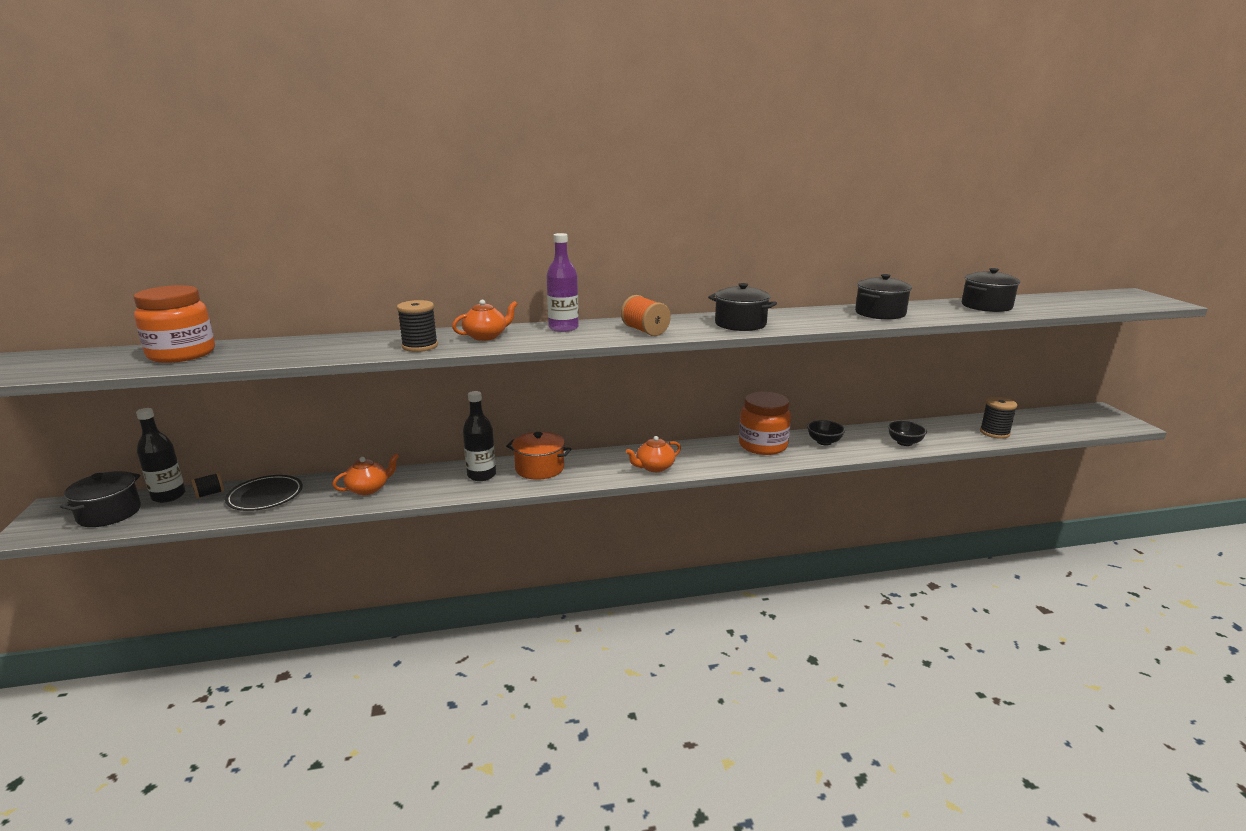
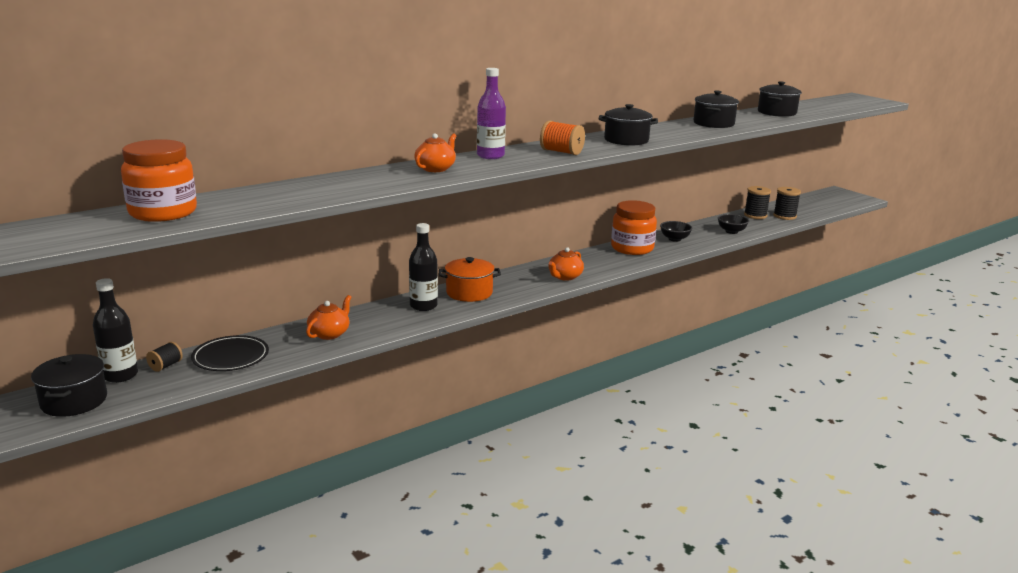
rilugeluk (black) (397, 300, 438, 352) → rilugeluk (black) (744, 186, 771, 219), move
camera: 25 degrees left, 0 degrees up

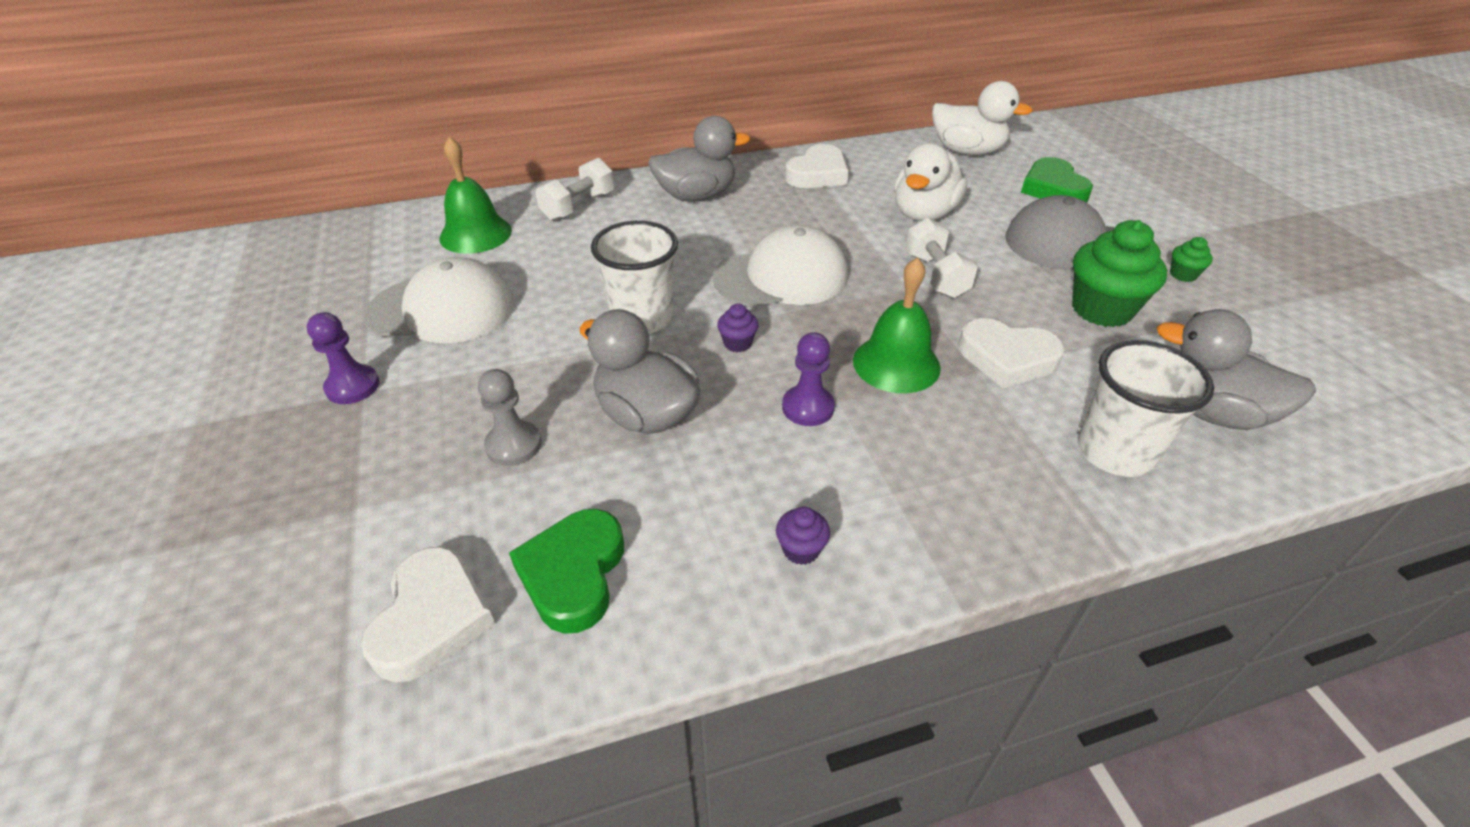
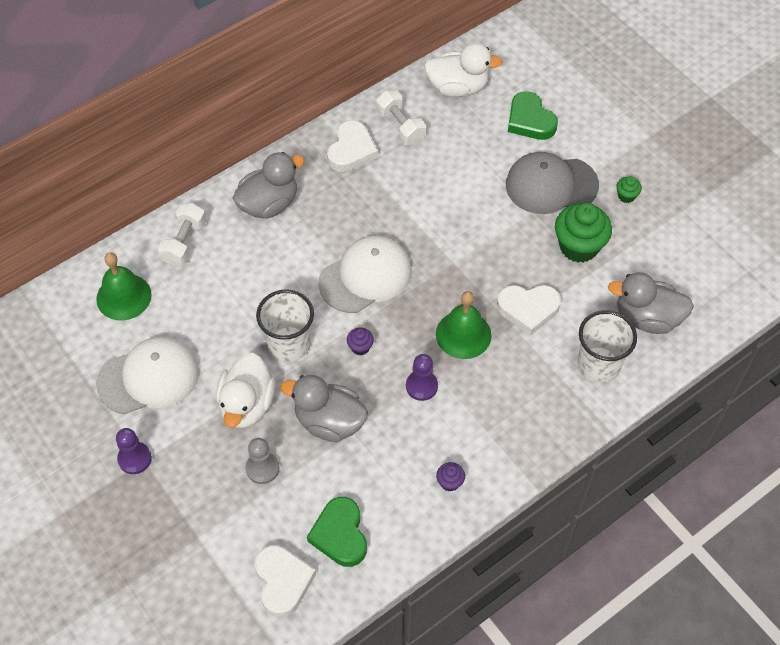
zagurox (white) (894, 143, 968, 221) → zagurox (white) (216, 353, 276, 428), move
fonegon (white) (905, 218, 978, 298) → fonegon (white) (376, 90, 426, 145), move
camera: 20 degrees left, 15 degrees up

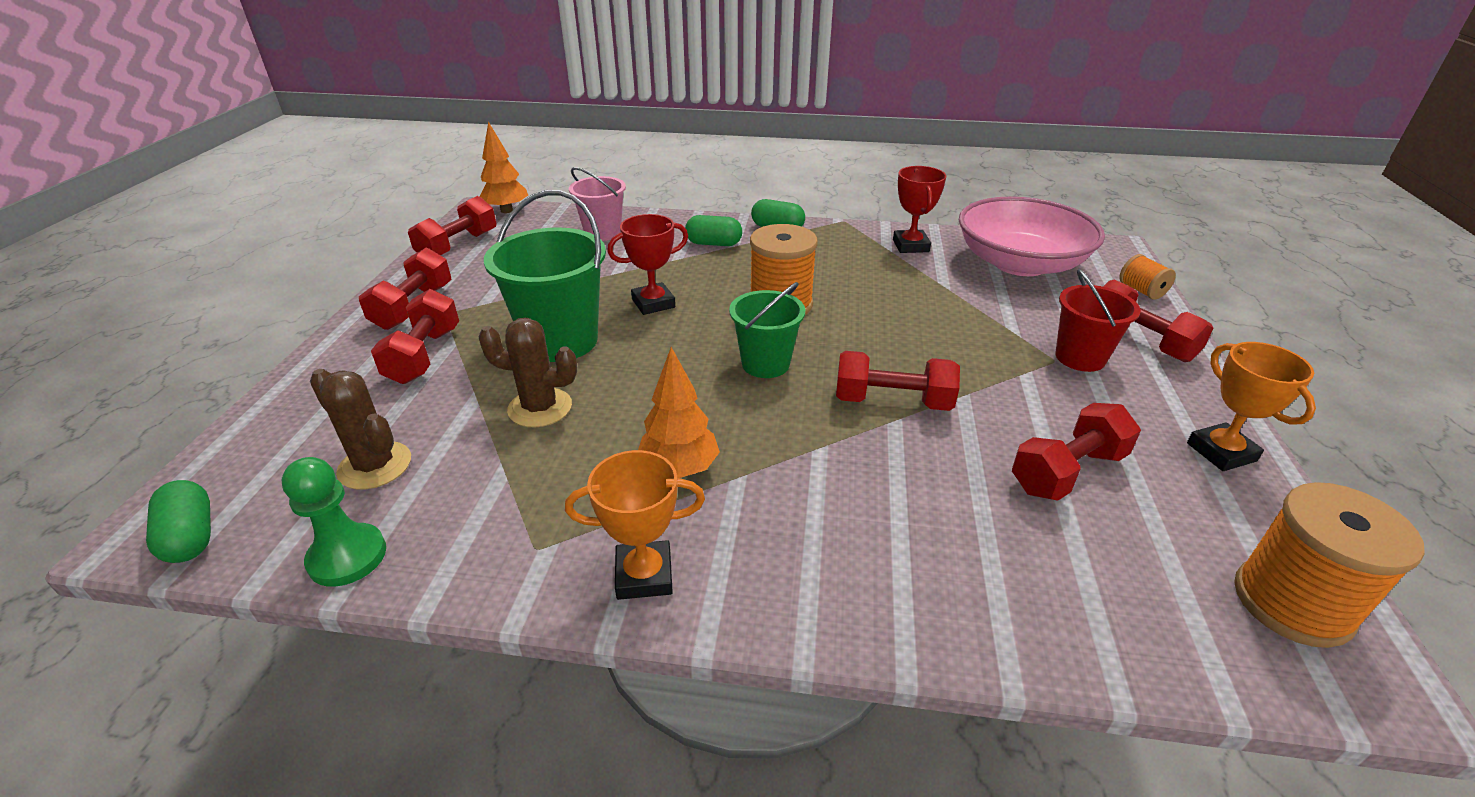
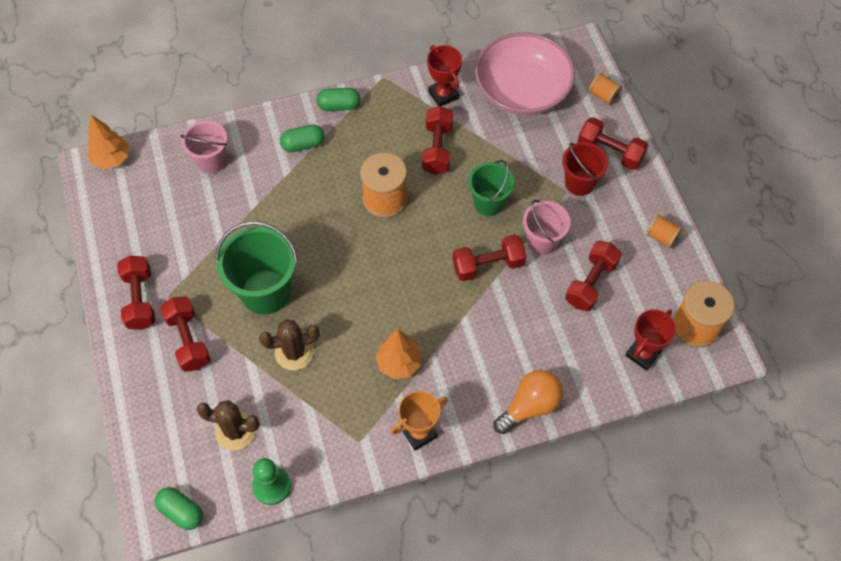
- → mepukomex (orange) (494, 370, 563, 434)
- → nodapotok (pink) (523, 200, 570, 255)
fonegon (red) (408, 196, 497, 255) → fonegon (red) (422, 106, 453, 175), move
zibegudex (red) (607, 214, 688, 315) → zibegudex (red) (625, 309, 676, 371), move
nodapotok (green) (729, 282, 805, 378) → nodapotok (green) (468, 160, 515, 216), move
zibegudex (orange) (1187, 342, 1316, 471) → rilugeluk (orange) (646, 214, 682, 248)
camera: 25 degrees left, 25 degrees up

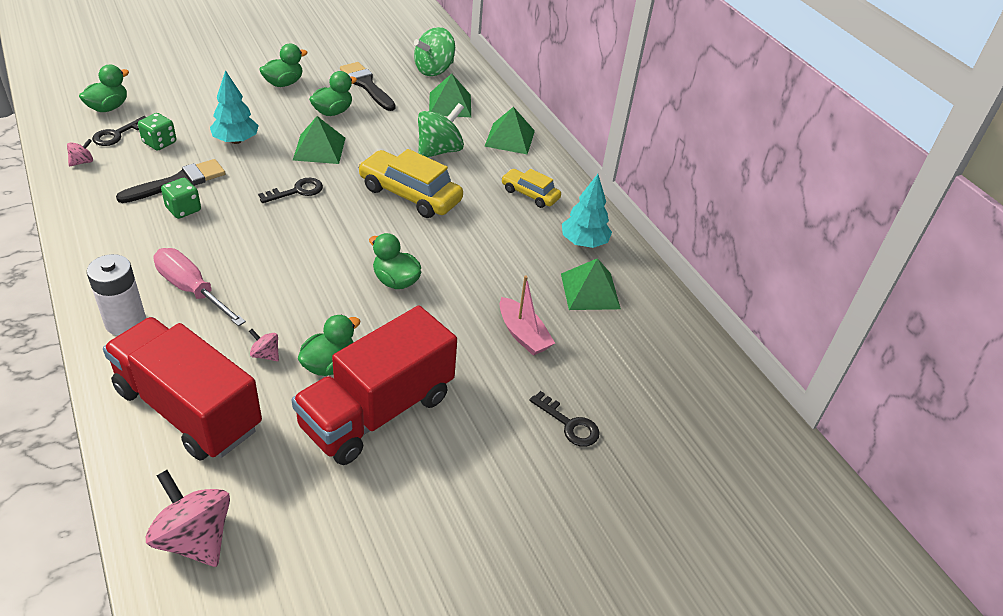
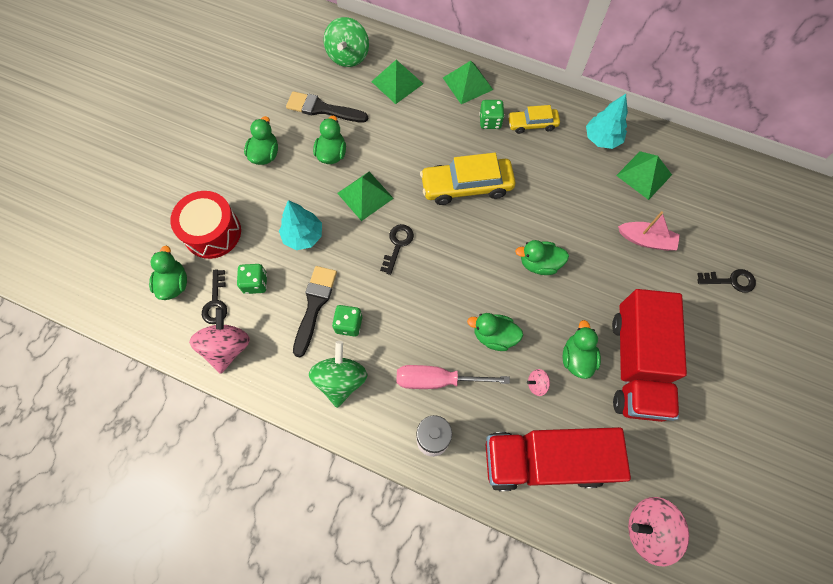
- → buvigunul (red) (170, 191, 241, 259)
- → zagurox (green) (467, 313, 523, 351)
- → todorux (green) (479, 100, 504, 129)
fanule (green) (418, 103, 464, 158) → fanule (green) (309, 341, 367, 408), move
fanule (pink) (67, 139, 93, 166) → fanule (pink) (189, 307, 250, 374), x2.14
camera: 35 degrees left, 25 degrees up

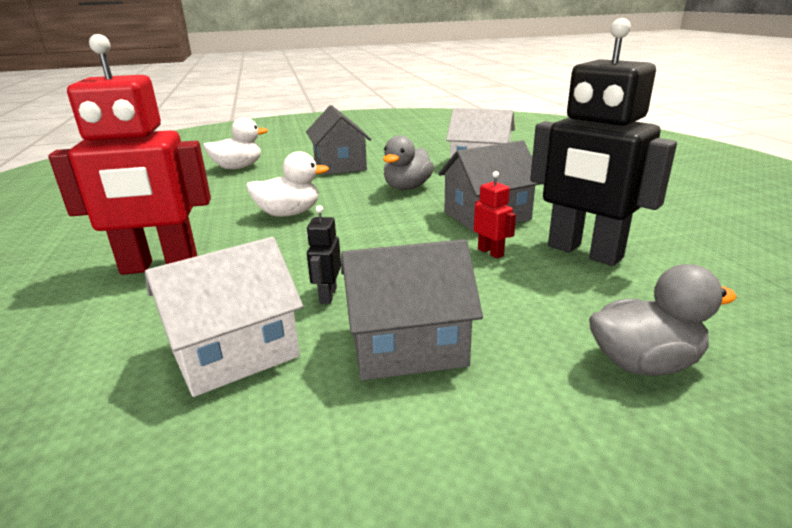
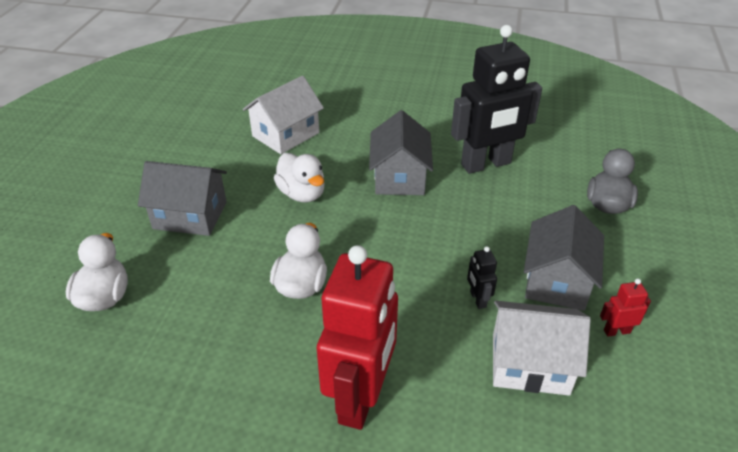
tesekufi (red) (474, 171, 516, 258) → tesekufi (red) (600, 278, 651, 337), move
zagurox (grey) (383, 135, 434, 190) → zagurox (white) (274, 153, 325, 202)
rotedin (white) (145, 237, 303, 397) → rotedin (white) (493, 301, 591, 396), 75 degrees counterclockwise
tesekufi (black) (307, 205, 341, 304) → tesekufi (black) (467, 246, 497, 309), 45 degrees clockwise
camera: 65 degrees left, 15 degrees up

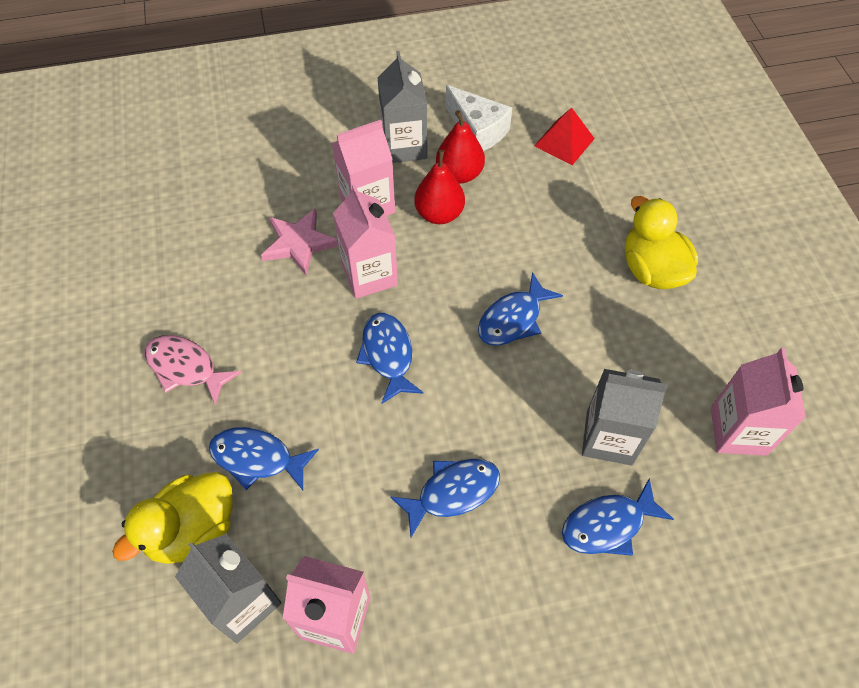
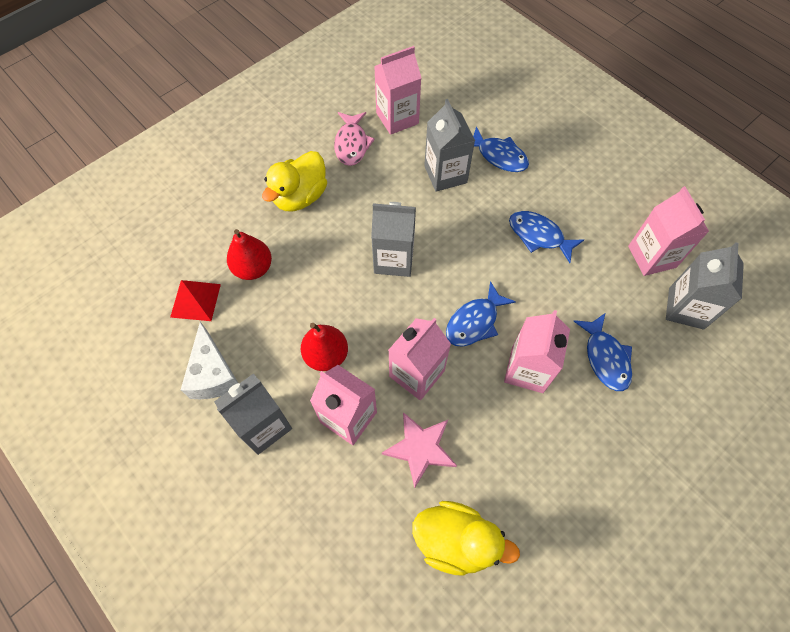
- → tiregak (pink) (504, 310, 570, 393)
zagurox (yellow) (112, 472, 233, 564) → zagurox (yellow) (412, 501, 520, 576), move
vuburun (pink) (145, 335, 241, 405) → vuburun (pink) (334, 112, 375, 166), move
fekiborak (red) (436, 110, 485, 183) → fekiborak (red) (227, 229, 272, 280), move
vuburun (blue) (478, 272, 563, 346) → tiregak (grey) (371, 202, 416, 277)
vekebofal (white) (446, 85, 512, 151) → vekebofal (white) (181, 321, 238, 399), 150 degrees clockwise
camera: 120 degrees left, 5 degrees up

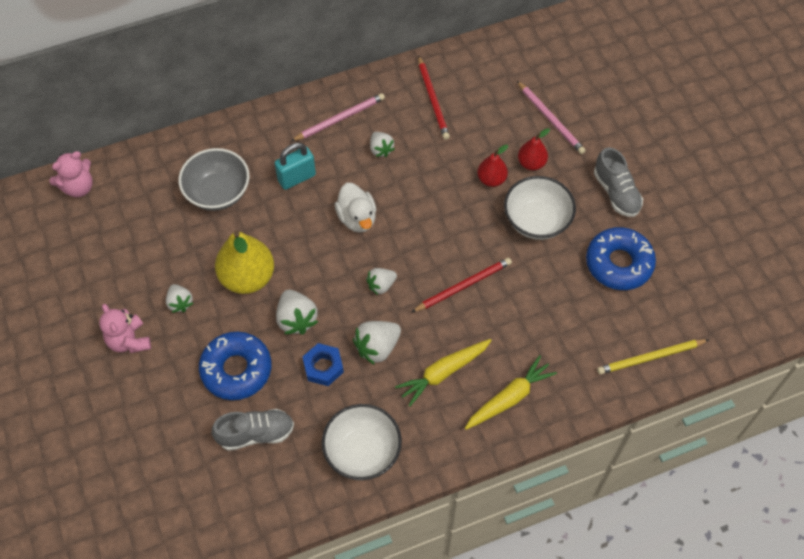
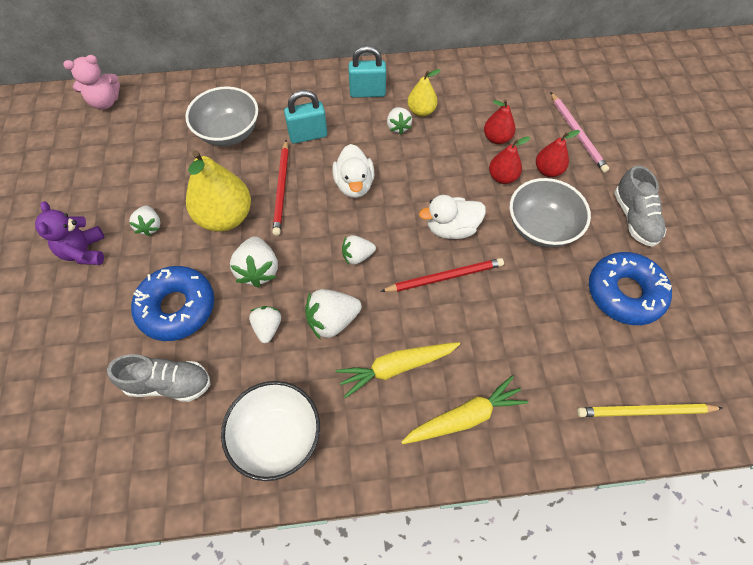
- → fekiborak (yellow) (408, 69, 441, 117)
- → zagurox (white) (419, 195, 486, 239)
- → fekiborak (red) (484, 99, 515, 144)
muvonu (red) (418, 55, 450, 140) → muvonu (red) (272, 140, 289, 236), move
muvonu (pink) (291, 93, 385, 141) → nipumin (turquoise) (348, 46, 386, 98)
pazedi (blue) (303, 343, 344, 386) → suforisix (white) (249, 306, 281, 343)
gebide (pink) (99, 304, 151, 353) → gebide (purple) (35, 201, 105, 265)
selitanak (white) (504, 176, 576, 240) → selitanak (grey) (510, 178, 591, 248)
camera: 15 degrees right, 0 degrees up

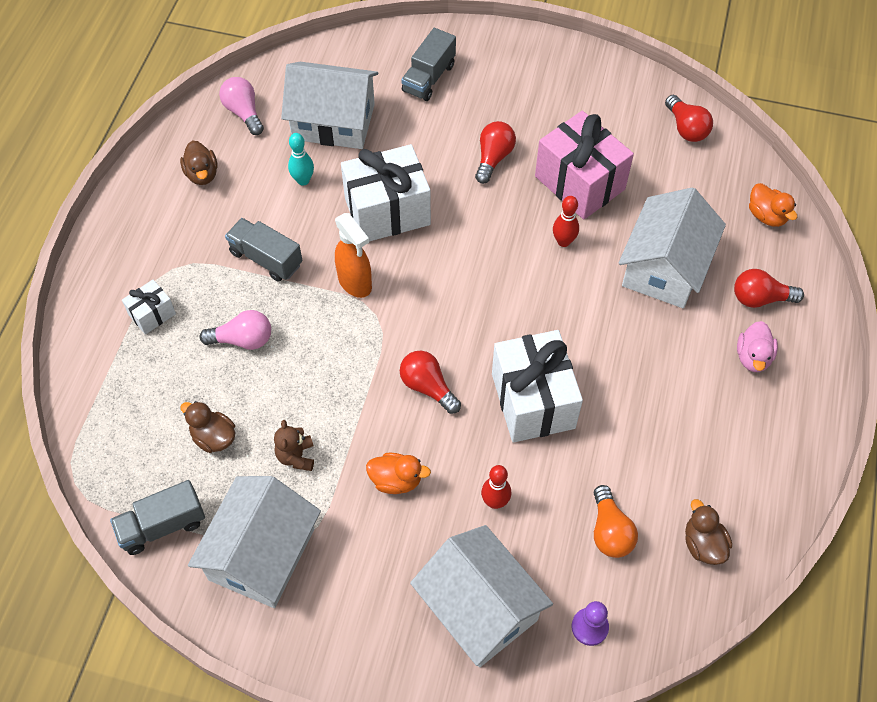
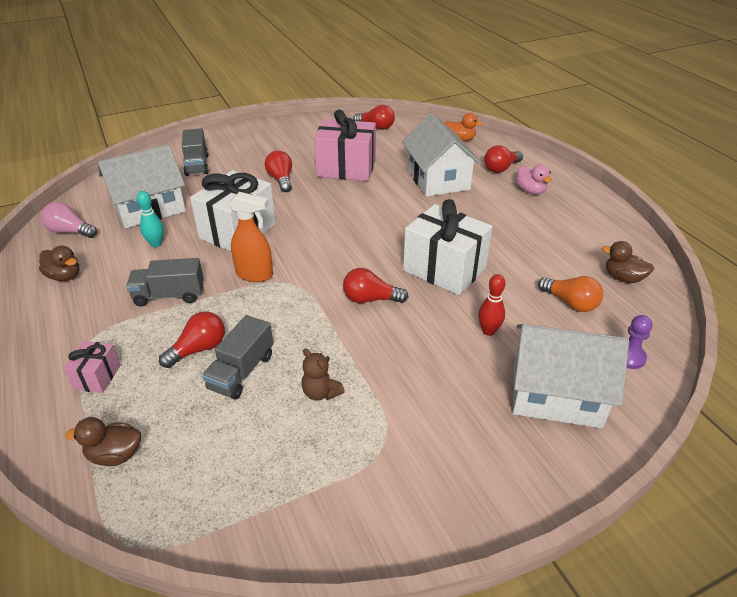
rotedin (white) (188, 476, 321, 608) → -
zagurox (orange) (366, 452, 431, 494) → -
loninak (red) (553, 196, 579, 247) → -
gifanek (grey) (110, 480, 205, 555) → gifanek (grey) (202, 315, 273, 400), move
zagurox (brown) (180, 401, 235, 453) → zagurox (brown) (65, 417, 141, 466), move
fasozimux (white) (122, 280, 176, 335) → fasozimux (pink) (64, 341, 121, 393)
mepukomex (pink) (200, 310, 271, 350) → mepukomex (red) (159, 311, 225, 368)
camera: 40 degrees left, 20 degrees down

